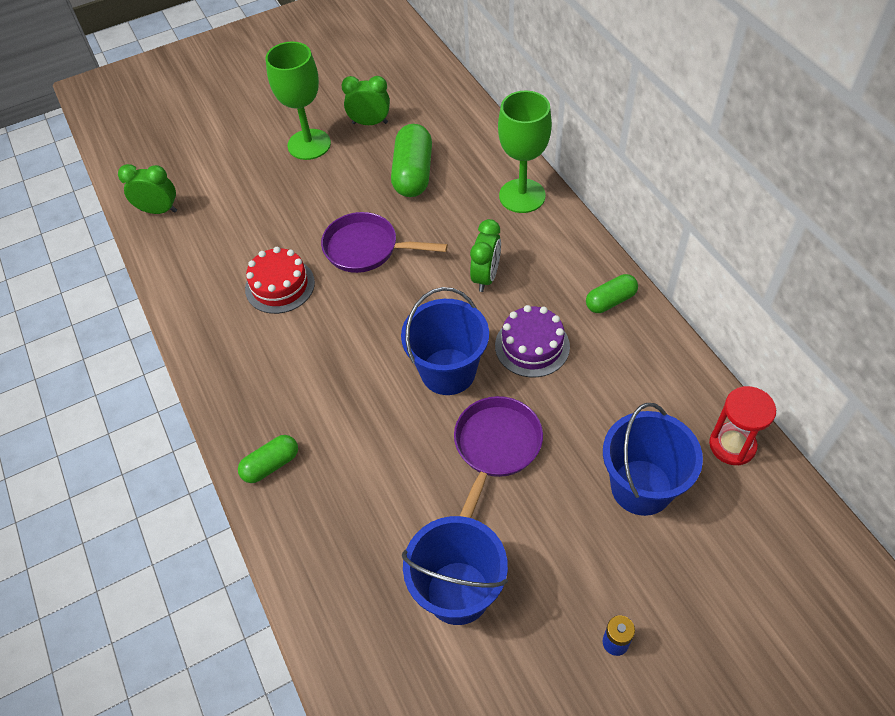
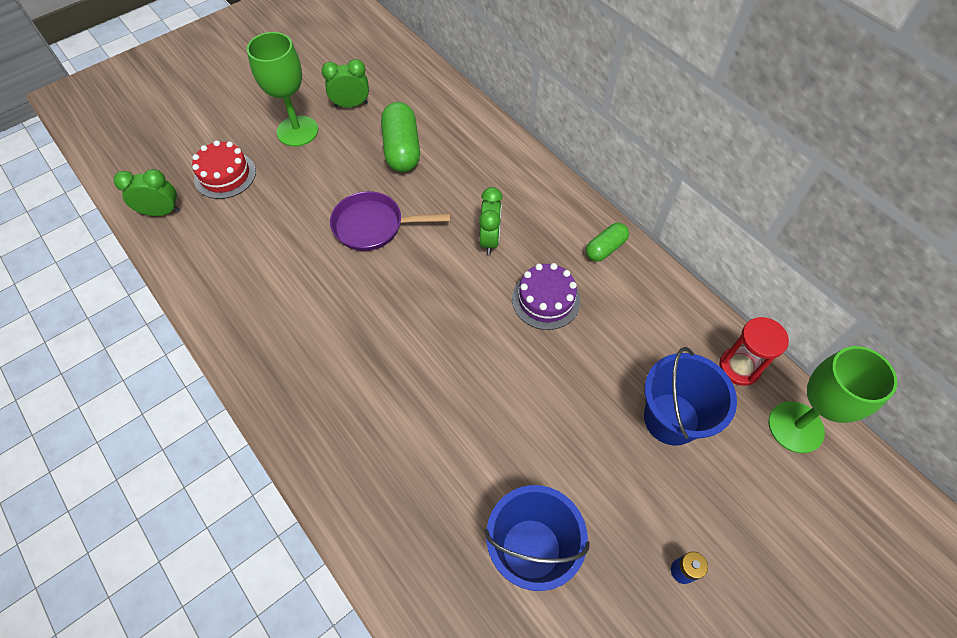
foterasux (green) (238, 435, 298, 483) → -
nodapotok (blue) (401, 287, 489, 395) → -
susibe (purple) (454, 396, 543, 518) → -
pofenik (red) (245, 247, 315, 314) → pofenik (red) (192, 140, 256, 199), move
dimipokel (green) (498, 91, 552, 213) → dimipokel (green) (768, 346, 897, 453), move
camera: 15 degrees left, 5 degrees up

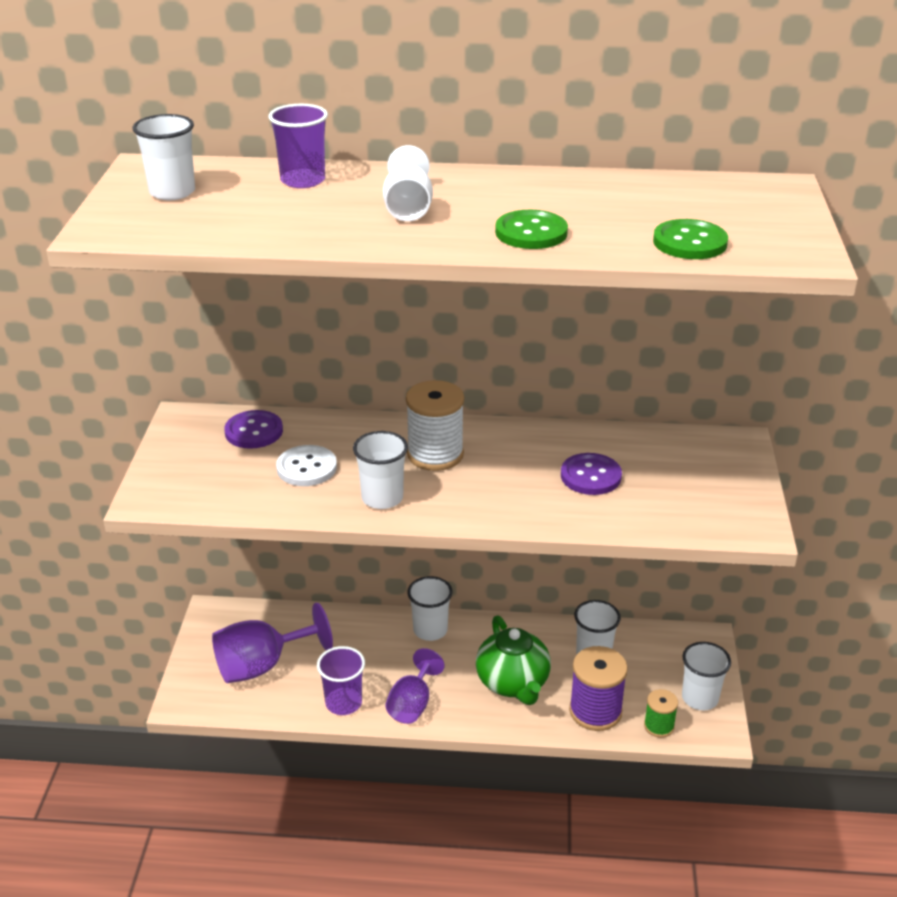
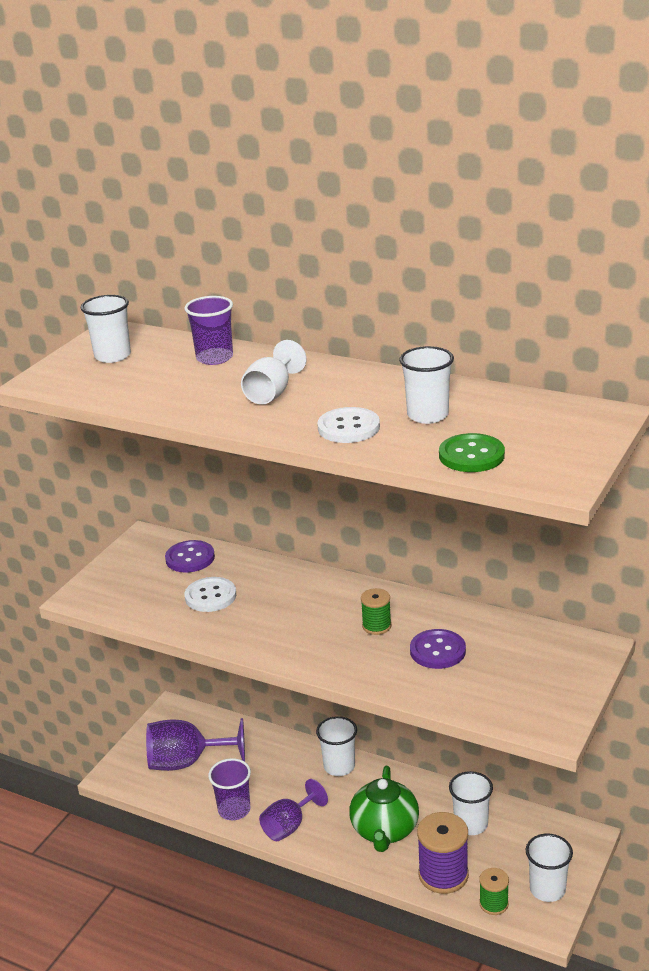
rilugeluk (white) (406, 380, 464, 471) → -
- → rilugeluk (green) (361, 588, 392, 635)
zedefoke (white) (353, 431, 408, 509) → zedefoke (white) (399, 346, 454, 424), move
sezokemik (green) (495, 210, 568, 249) → sezokemik (white) (317, 407, 380, 443)
camera: 25 degrees right, 5 degrees down

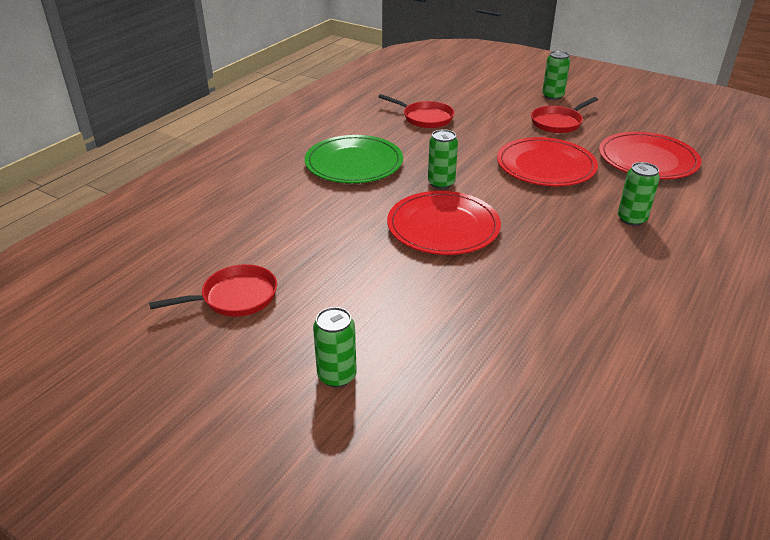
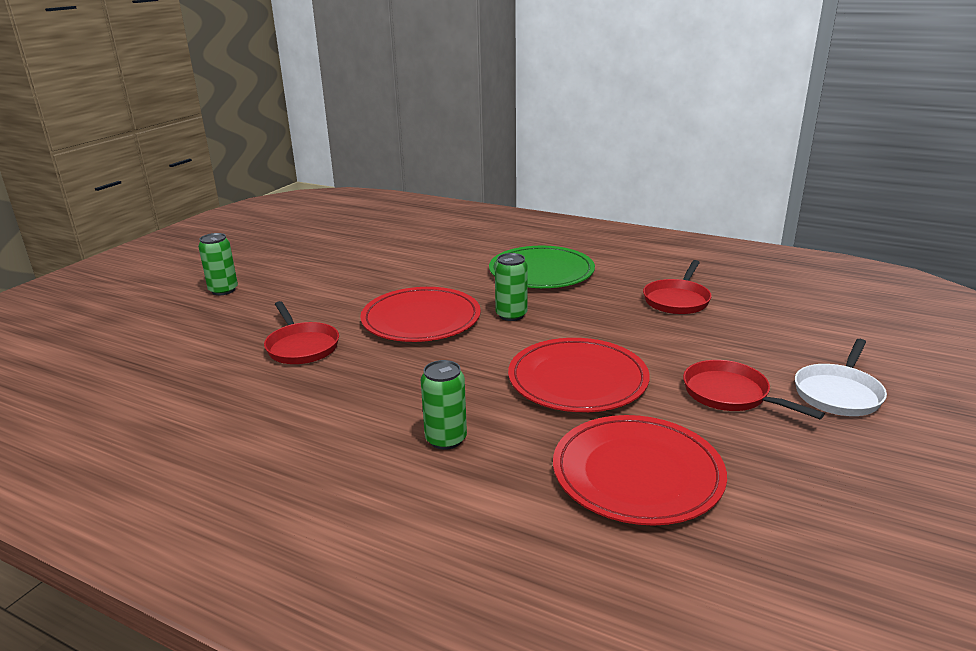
susibe (red) (149, 264, 277, 317) → susibe (red) (264, 301, 339, 364), move
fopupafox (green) (542, 51, 570, 100) → susibe (white) (795, 339, 887, 416)
camera: 85 degrees right, 10 degrees down

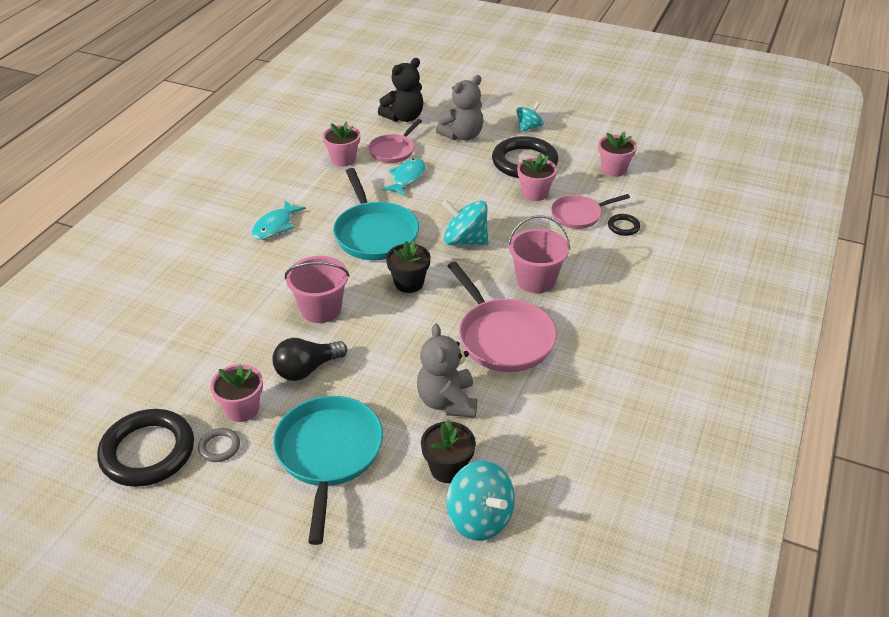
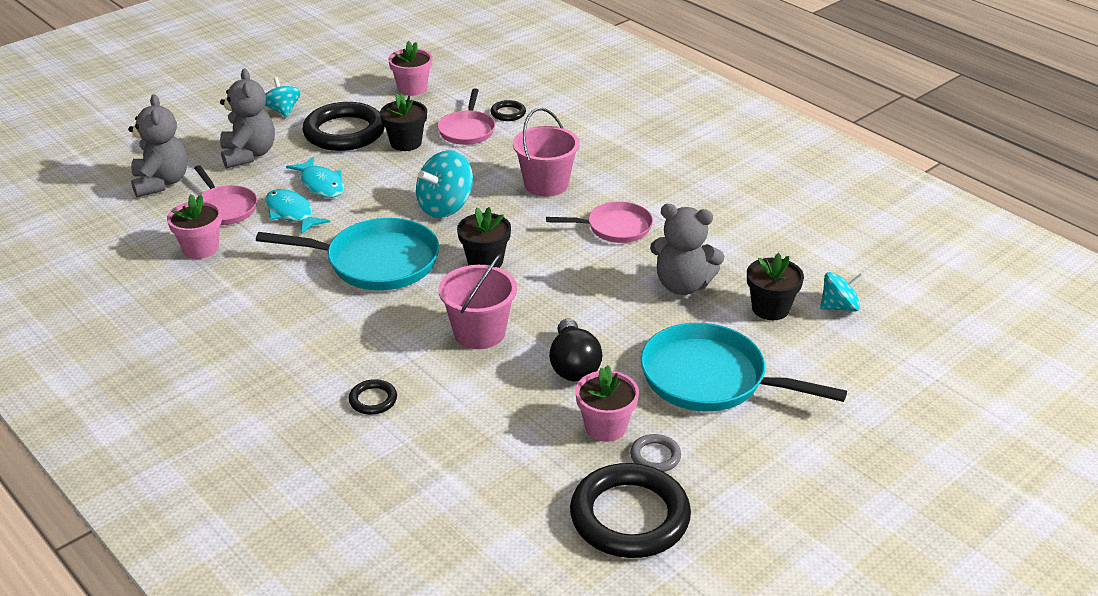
- → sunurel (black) (348, 379, 397, 415)
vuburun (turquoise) (251, 200, 306, 240) → vuburun (turquoise) (286, 157, 344, 198), move
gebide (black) (378, 58, 423, 122) → gebide (grey) (128, 94, 188, 197)
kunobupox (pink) (517, 153, 557, 201) → kunobupox (black) (380, 94, 427, 151)
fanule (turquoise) (446, 460, 515, 541) → fanule (turquoise) (820, 272, 864, 312), x0.64
susibe (pink) (448, 262, 557, 372) → susibe (pink) (546, 202, 653, 243), x0.61
camera: 65 degrees left, 5 degrees down

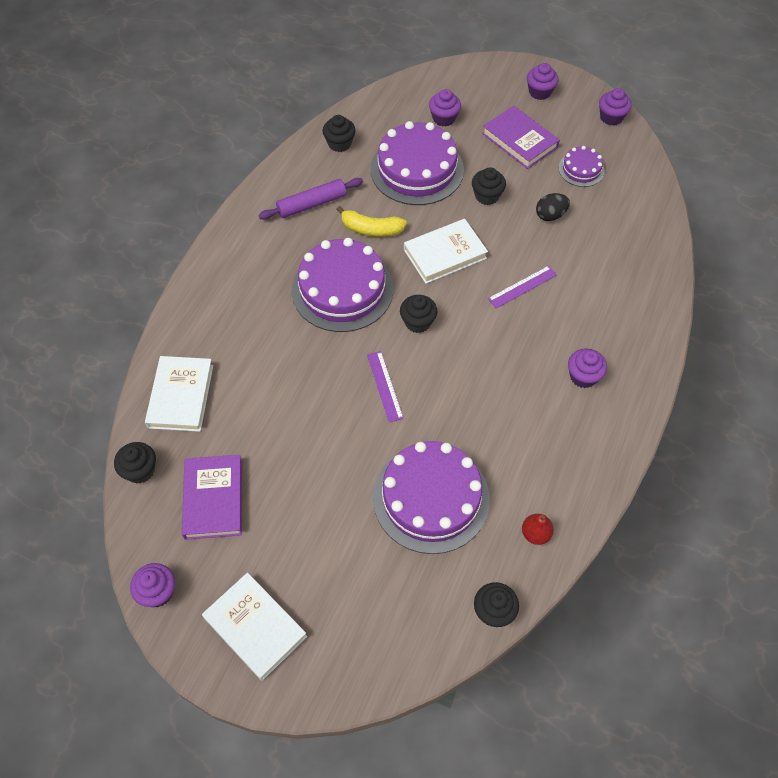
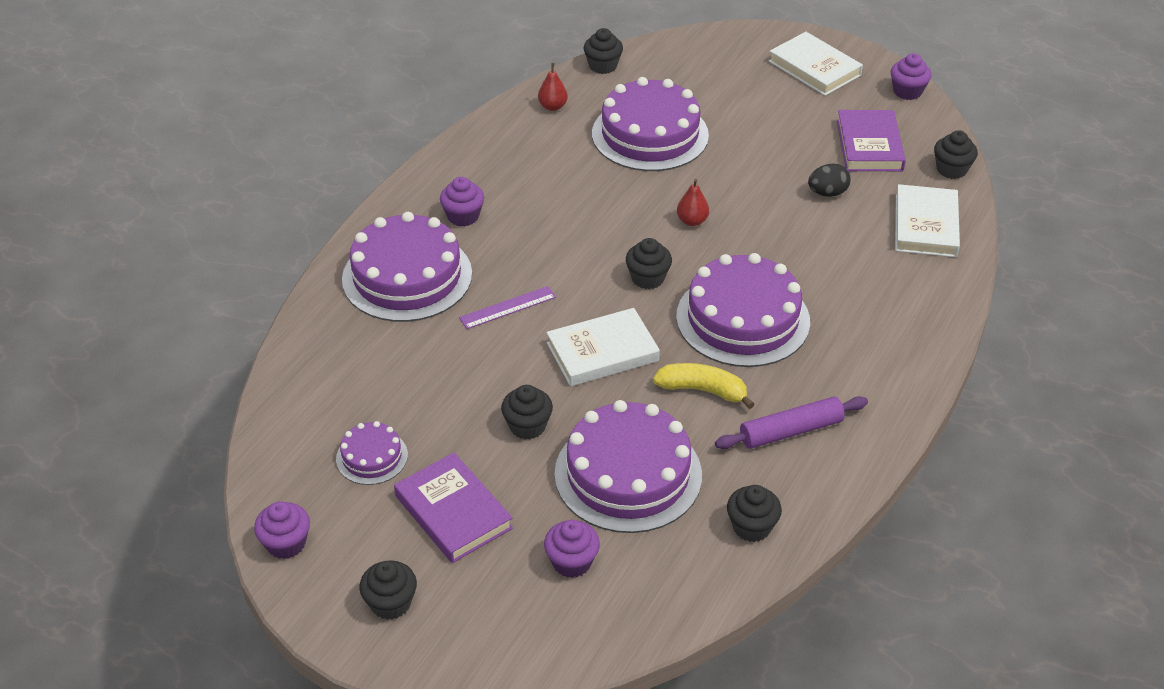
- → pofenik (purple) (342, 212, 472, 322)
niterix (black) (536, 193, 570, 221) → niterix (black) (808, 163, 851, 197), move
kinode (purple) (367, 351, 404, 422) → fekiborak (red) (677, 179, 709, 226)
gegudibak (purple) (527, 63, 559, 100) → gegudibak (black) (359, 560, 417, 620)
camera: 175 degrees left, 15 degrees down

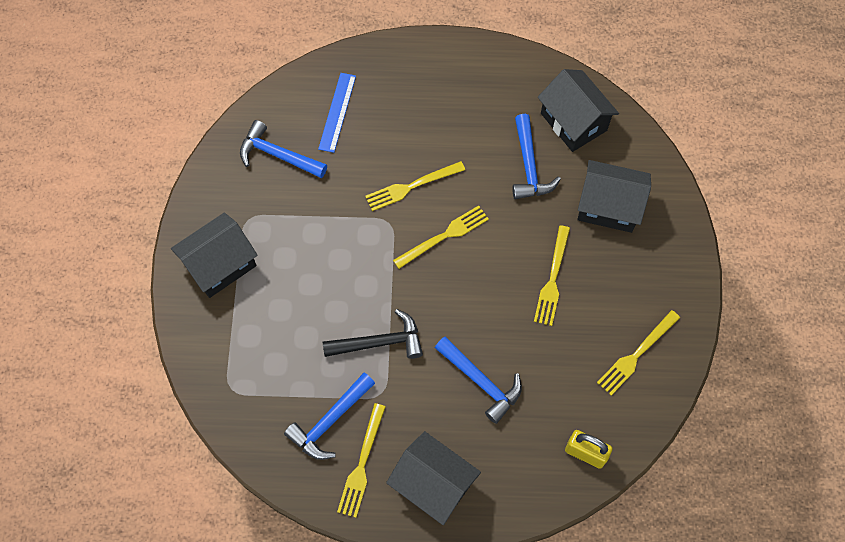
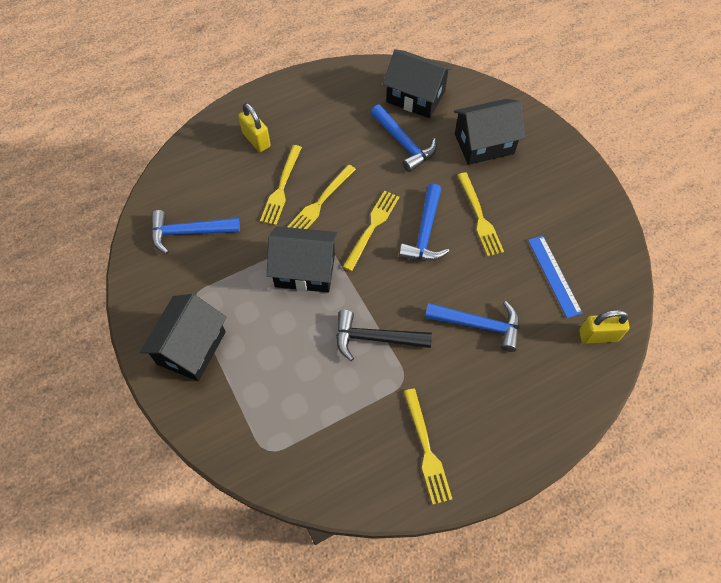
- → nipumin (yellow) (238, 103, 271, 152)
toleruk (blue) (284, 373, 375, 460) → toleruk (blue) (399, 184, 450, 261), move
kinode (blue) (318, 73, 356, 153) → kinode (blue) (528, 236, 582, 318), move
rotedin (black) (386, 431, 481, 525) → rotedin (black) (267, 226, 338, 293), move
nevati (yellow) (597, 310, 680, 395) → nevati (yellow) (260, 145, 302, 225), move
toleruk (black) (323, 309, 423, 359) → toleruk (black) (336, 310, 432, 361), 135 degrees counterclockwise
camera: 30 degrees left, 5 degrees down

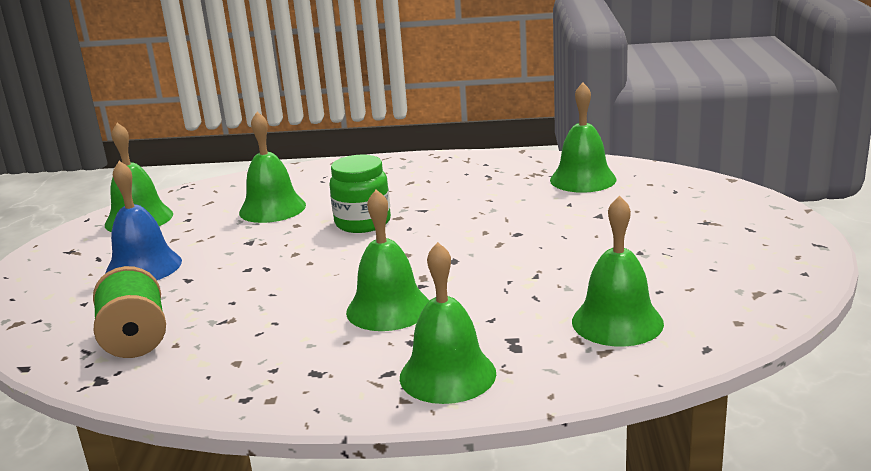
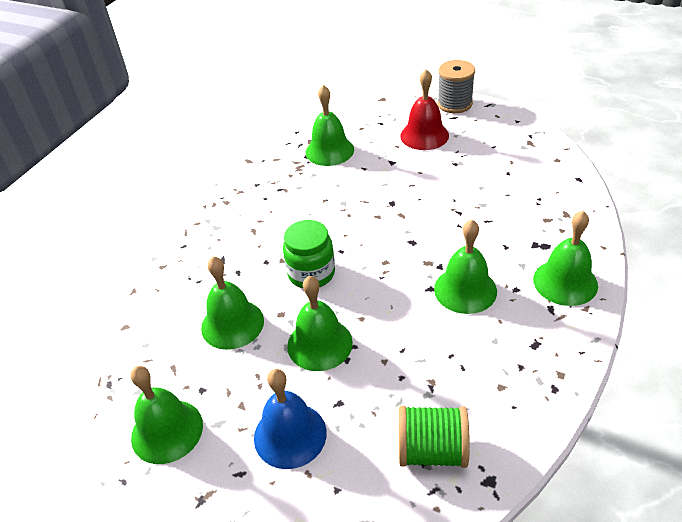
- → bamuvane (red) (400, 69, 449, 150)
- → rilugeluk (grey) (437, 60, 475, 113)
bamuvane (green) (572, 195, 664, 347) → bamuvane (green) (287, 276, 353, 371), move
camera: 65 degrees left, 20 degrees up

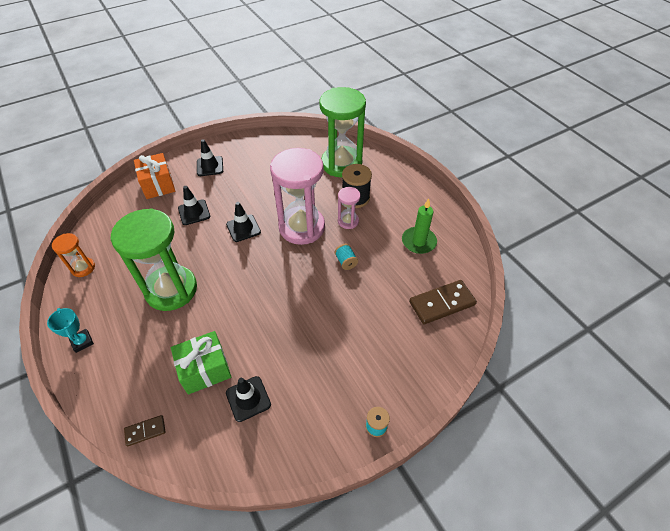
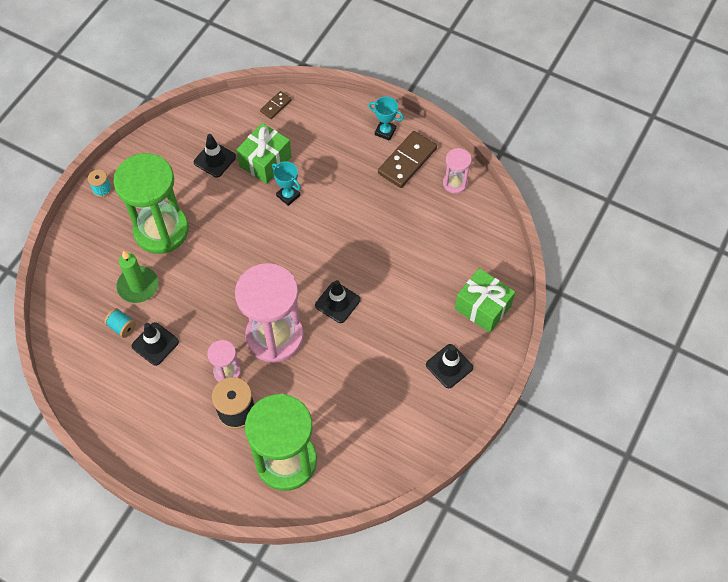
- → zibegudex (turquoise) (272, 161, 301, 206)
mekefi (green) (110, 208, 197, 311) → mekefi (green) (113, 153, 189, 254), move
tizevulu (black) (178, 186, 210, 225) → tizevulu (black) (132, 322, 179, 366), move
rilugeluk (turquoise) (335, 244, 358, 270) → rilugeluk (turquoise) (104, 308, 136, 338), move
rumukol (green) (402, 199, 437, 254) → rumukol (green) (116, 251, 158, 303), move
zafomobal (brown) (409, 280, 477, 324) → zafomobal (brown) (378, 131, 437, 188), move
mekefi (orange) (52, 233, 95, 277) → mekefi (pink) (443, 148, 472, 194)
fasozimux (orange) (134, 153, 175, 199) → fasozimux (green) (455, 268, 515, 333)
camera: 150 degrees right, 10 degrees up

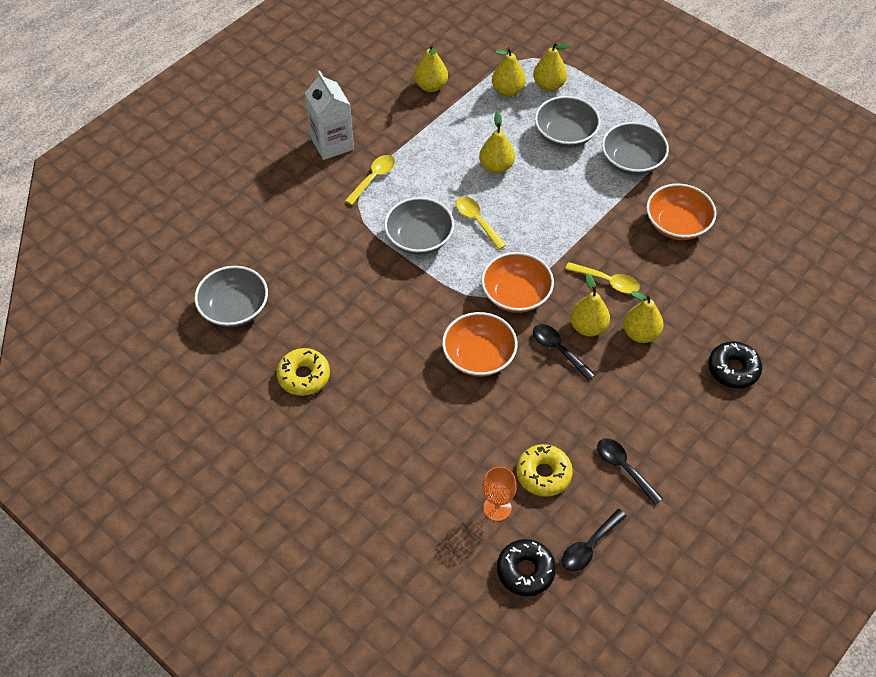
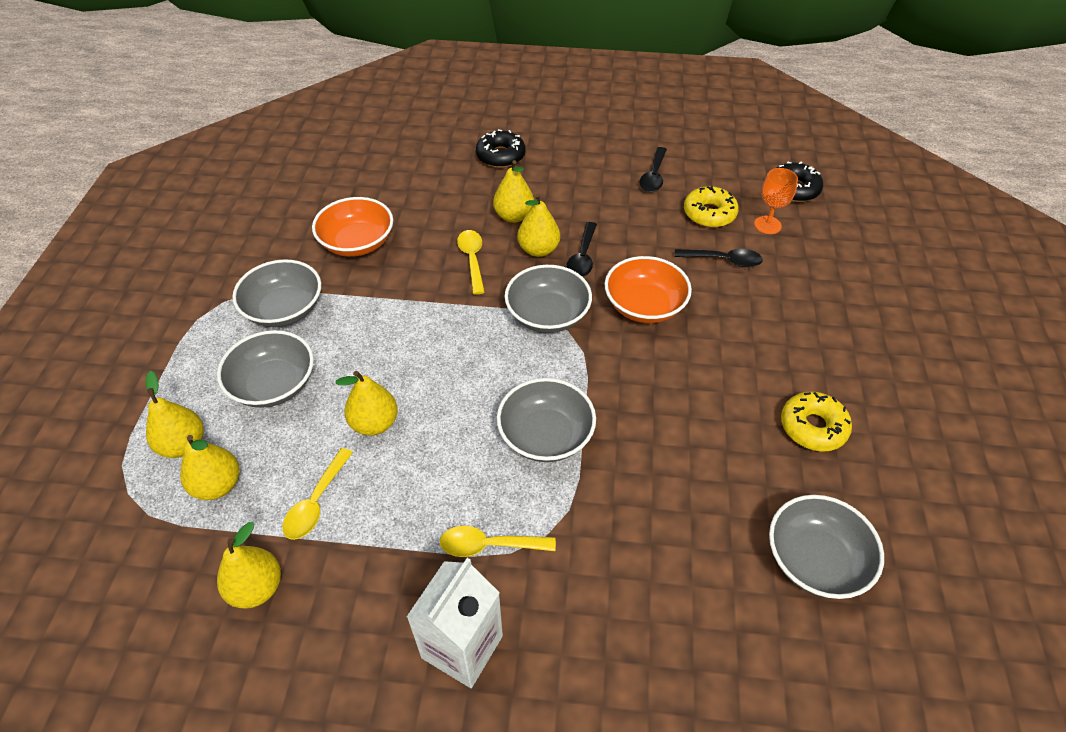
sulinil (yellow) (456, 197, 506, 250) → sulinil (yellow) (282, 448, 353, 540), move
sulinil (black) (562, 509, 626, 572) → sulinil (black) (674, 249, 763, 267), move
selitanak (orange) (481, 252, 554, 313) → selitanak (grey) (505, 265, 592, 333)
camera: 125 degrees left, 5 degrees down

